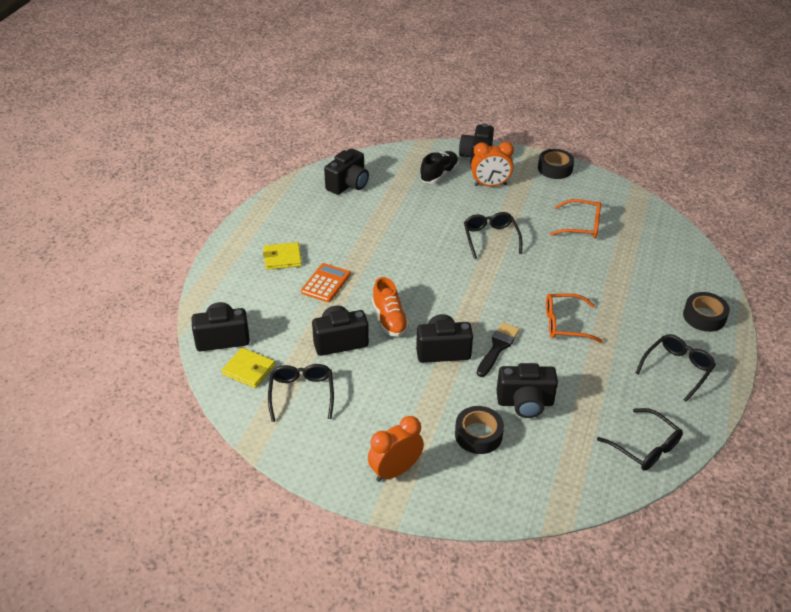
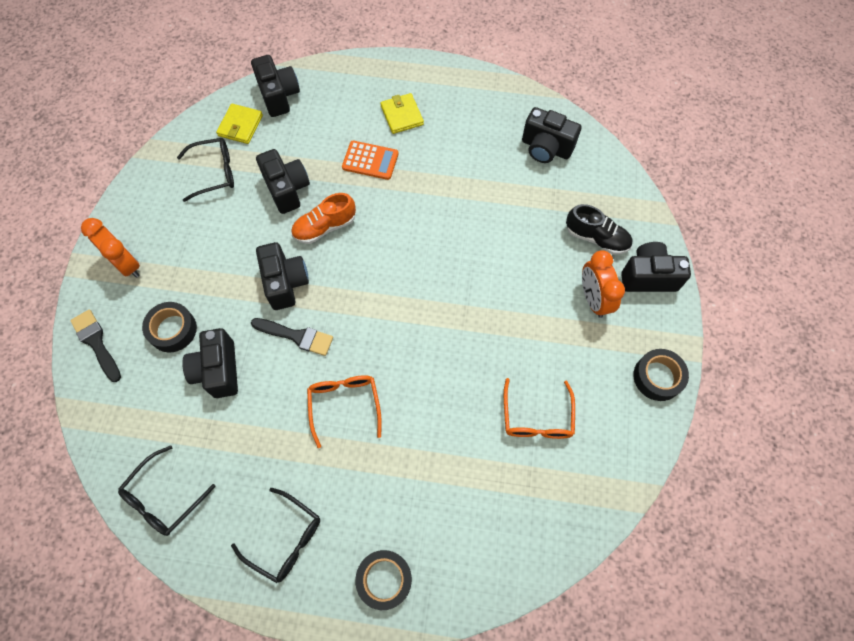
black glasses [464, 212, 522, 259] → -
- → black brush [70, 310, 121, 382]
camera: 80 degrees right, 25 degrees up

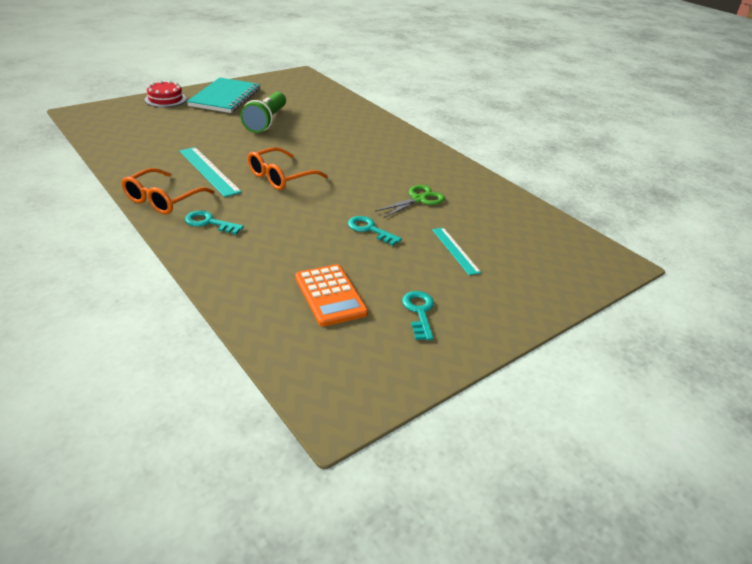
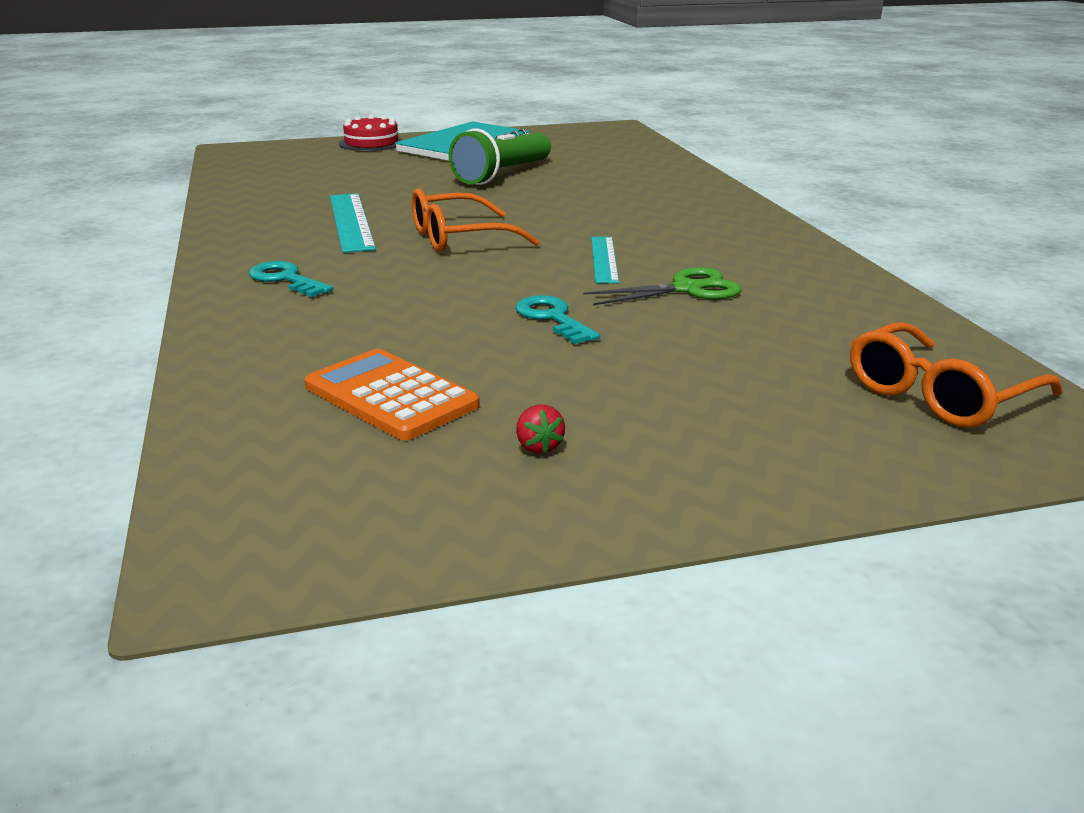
orange glasses [121, 168, 215, 214] → orange glasses [850, 322, 1063, 427], moved
turquoise ruler [432, 228, 481, 275] → turquoise ruler [591, 237, 619, 283], moved
turquoise key [402, 291, 434, 340] → red strawberry [516, 405, 565, 454]
orange calculator [295, 264, 368, 327] → orange calculator [305, 349, 479, 440], 135 degrees clockwise
camera: 25 degrees right, 10 degrees down

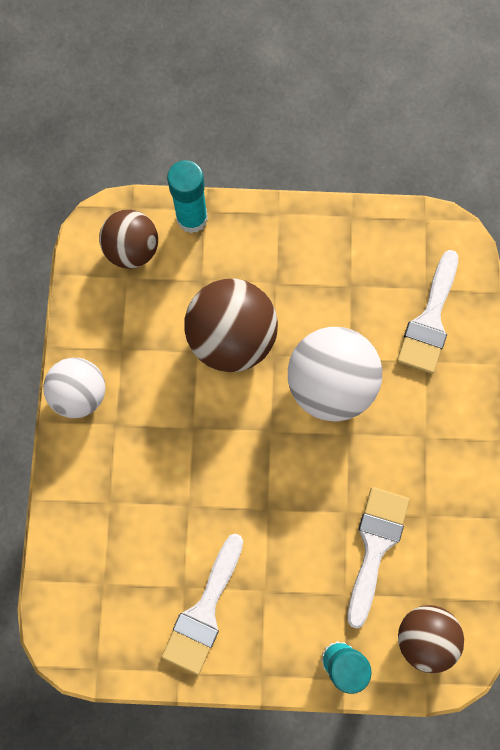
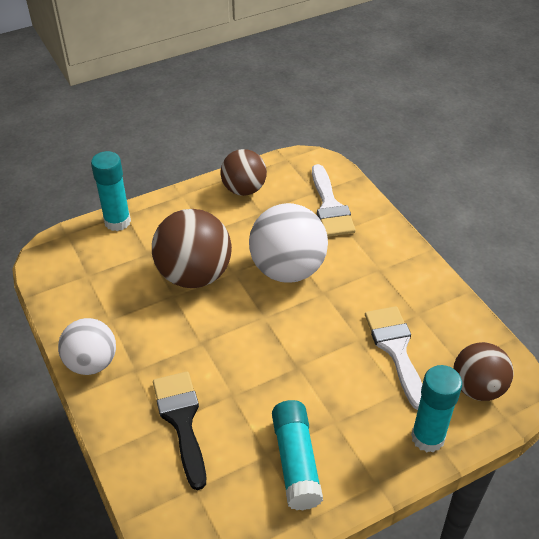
- → black brush [153, 371, 206, 490]
brown ball [99, 210, 158, 269] → brown ball [220, 149, 267, 196], moved
white brush [162, 533, 243, 675] → turquoise glue stick [272, 400, 323, 510]
camera: 30 degrees left, 30 degrees down

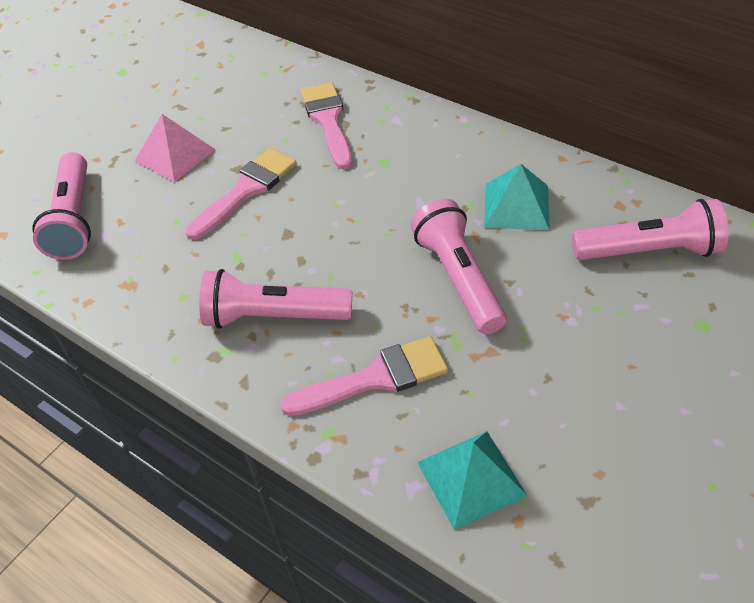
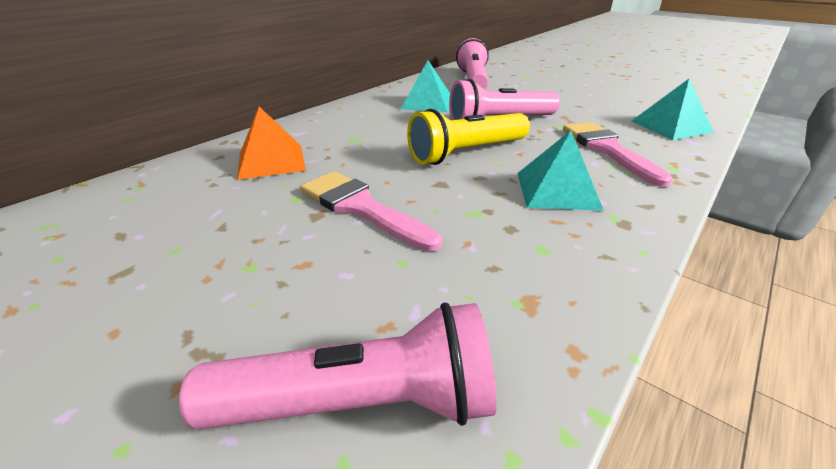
pink pyramid [135, 114, 216, 182] → -
- → yellow flashlight [407, 109, 530, 165]
pink flashlight [199, 269, 352, 329] → turquoise pyramid [517, 131, 604, 211]
pink brush [301, 82, 352, 169] → orange pyramid [237, 107, 306, 180]
camera: 90 degrees left, 15 degrees down

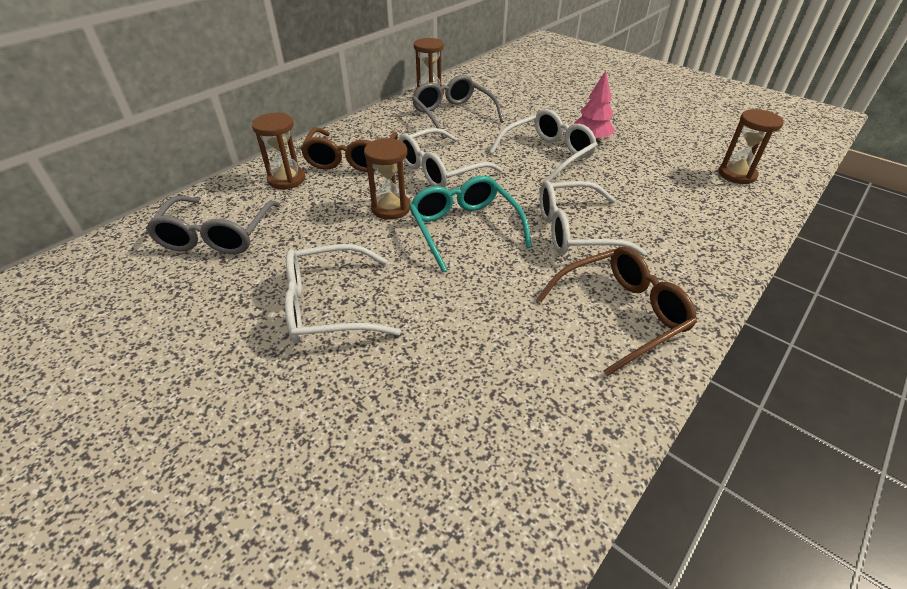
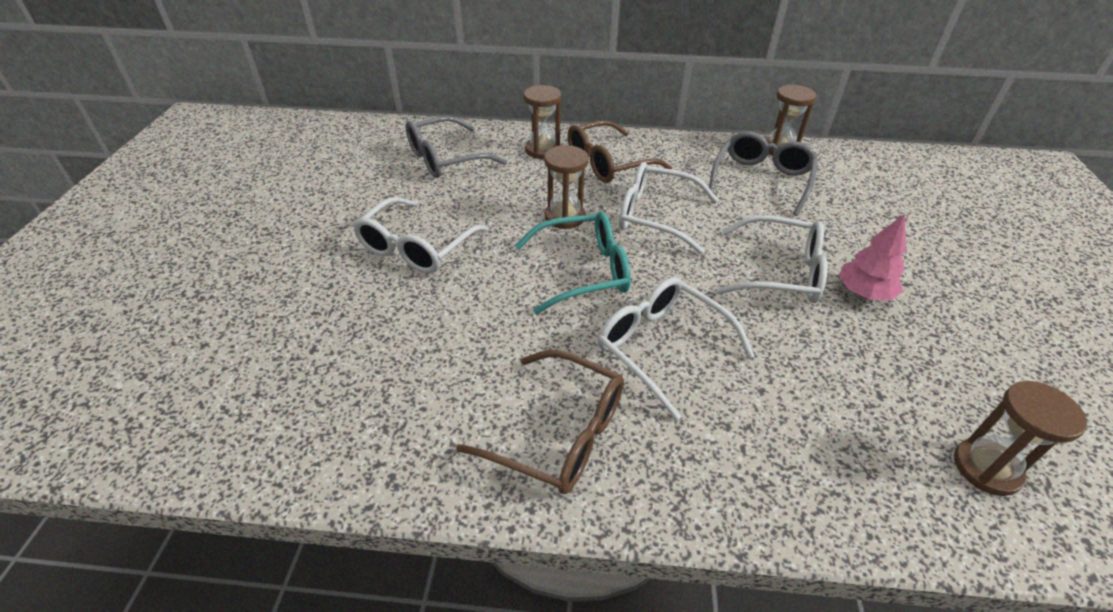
white glasses [285, 244, 401, 343] → white glasses [353, 197, 489, 274], 105 degrees counterclockwise
turquoise glasses [409, 176, 532, 272] → turquoise glasses [515, 211, 631, 314], 45 degrees clockwise
camera: 55 degrees right, 0 degrees up

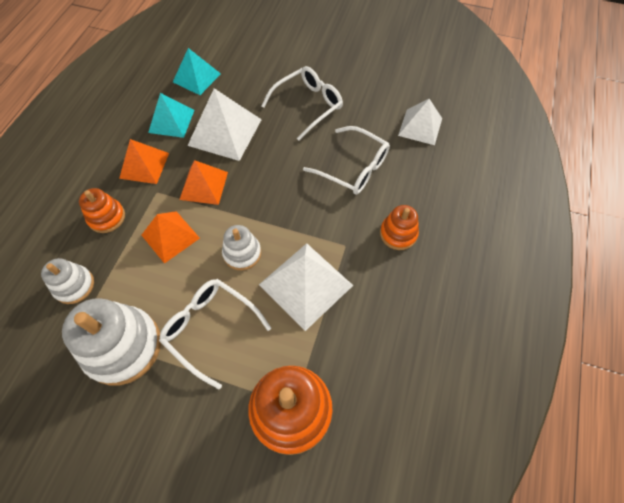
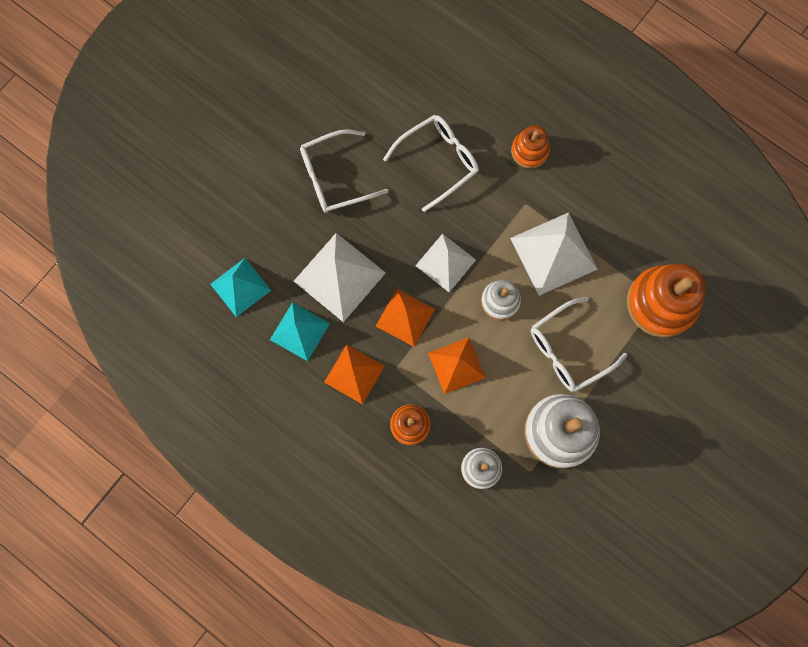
white pyramid [398, 99, 442, 145] → white pyramid [415, 233, 476, 292], moved
white glasses [261, 66, 343, 140] → white glasses [300, 129, 388, 213], 90 degrees counterclockwise
camera: 70 degrees left, 15 degrees up

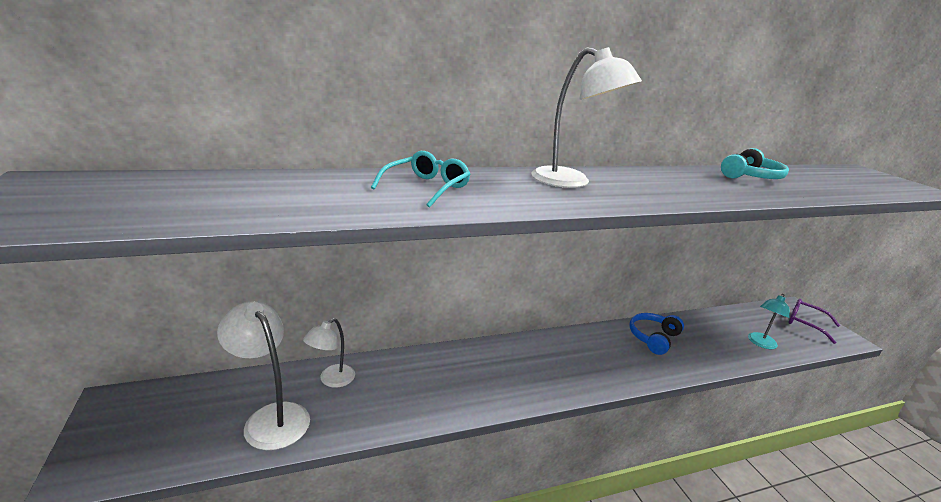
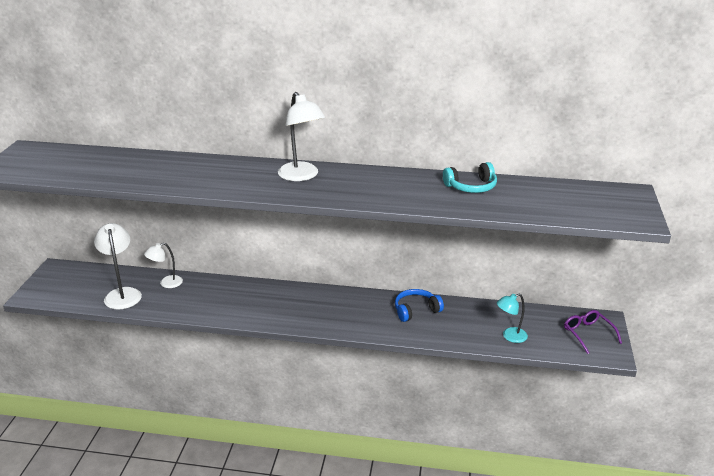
turquoise glasses [371, 151, 470, 208] → -
camera: 30 degrees right, 5 degrees up

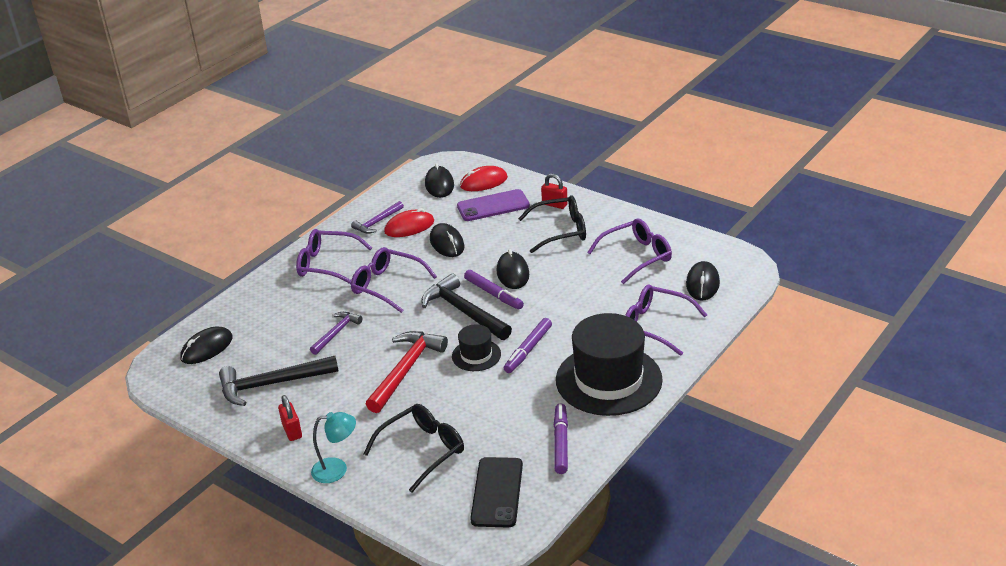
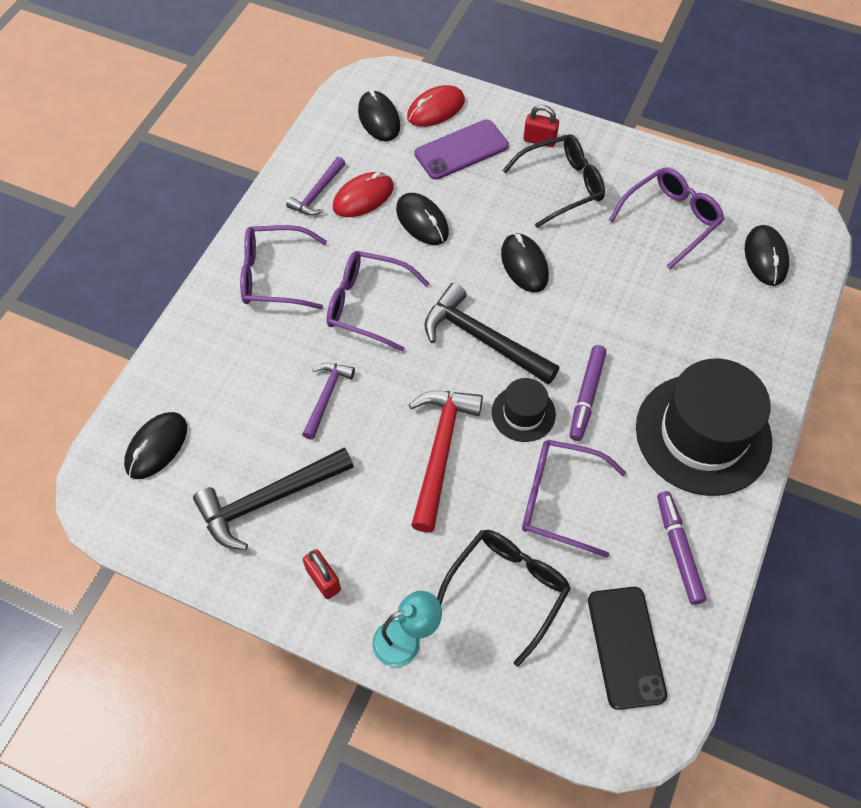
purple marker [464, 270, 524, 309] → -
purple glasses [625, 284, 707, 356] → purple glasses [522, 439, 626, 558], moved
camera: 15 degrees left, 25 degrees up

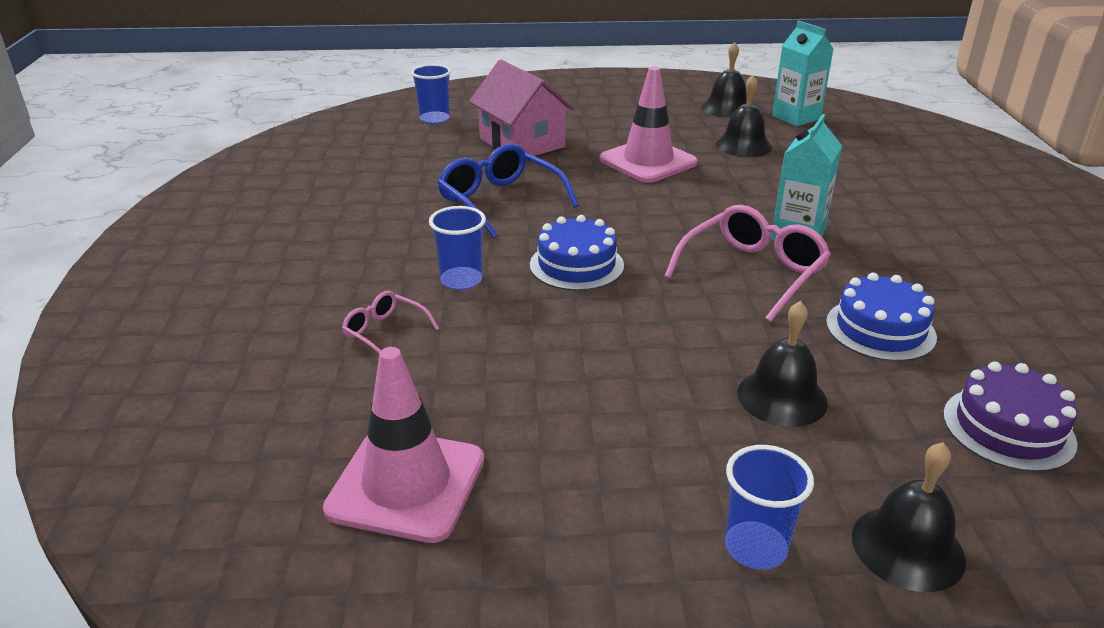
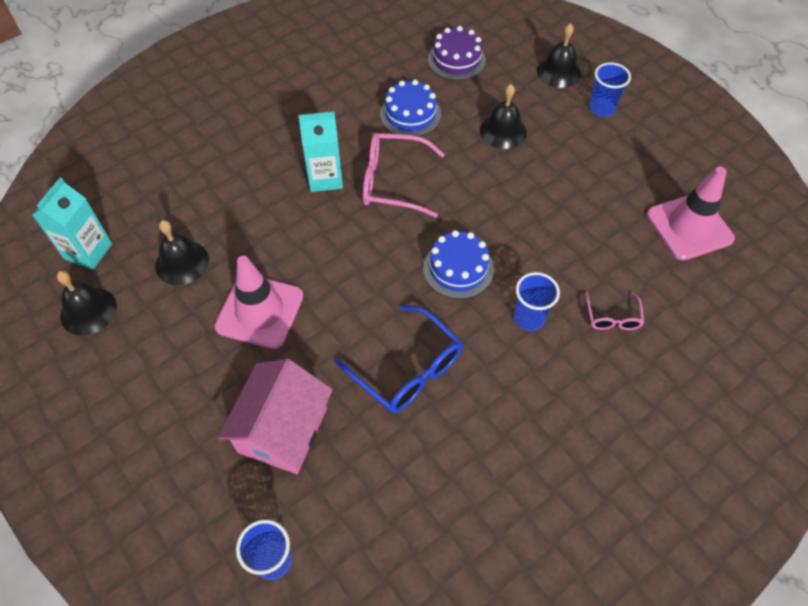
blue glasses [437, 143, 579, 238] → blue glasses [335, 305, 463, 413], 60 degrees counterclockwise
camera: 125 degrees left, 25 degrees up

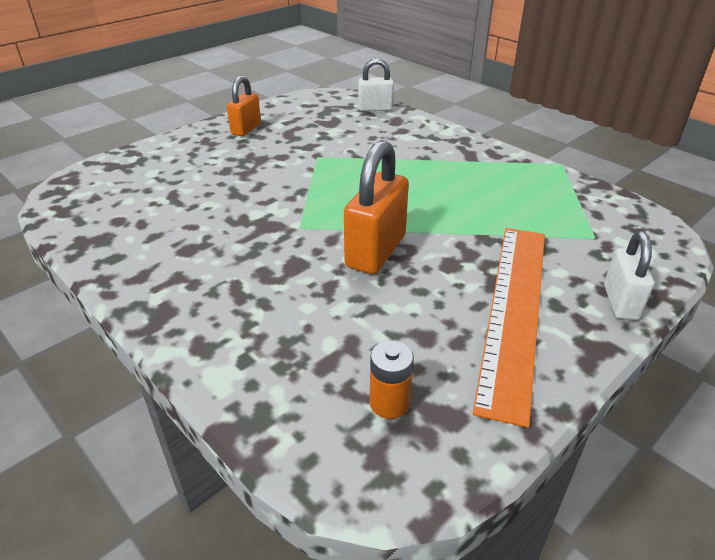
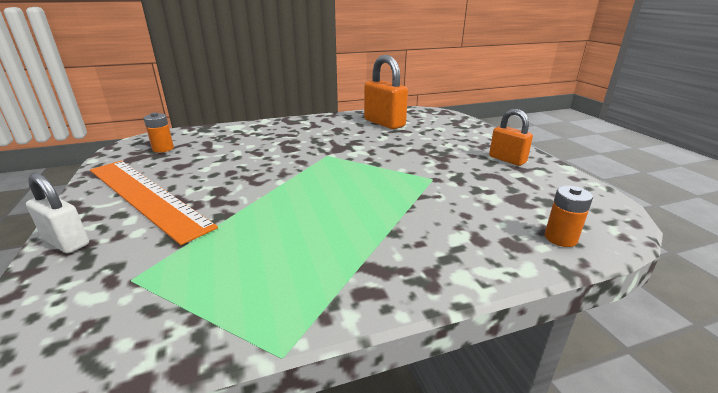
orange padlock [344, 140, 409, 274] → orange padlock [364, 55, 408, 129], moved
white padlock [358, 58, 394, 111] → orange battery [545, 186, 593, 247]
camera: 115 degrees right, 10 degrees down

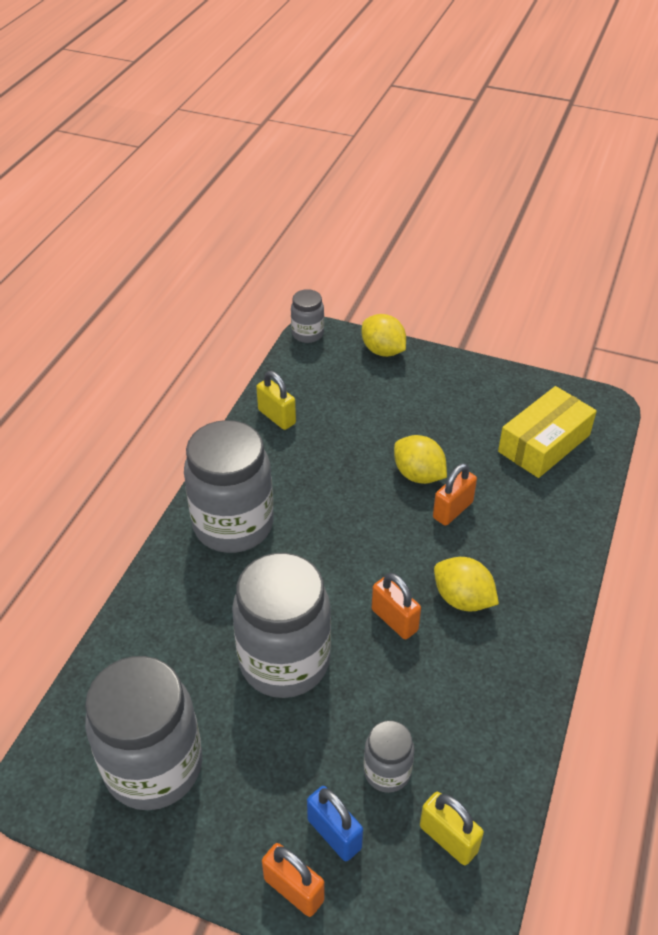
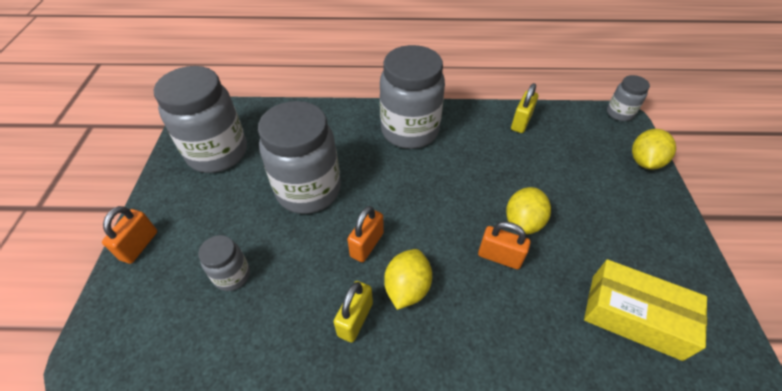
blue padlock [307, 786, 363, 861] → -
yellow padlock [420, 792, 484, 865] → yellow padlock [334, 281, 373, 342], moved
camera: 70 degrees right, 5 degrees up

